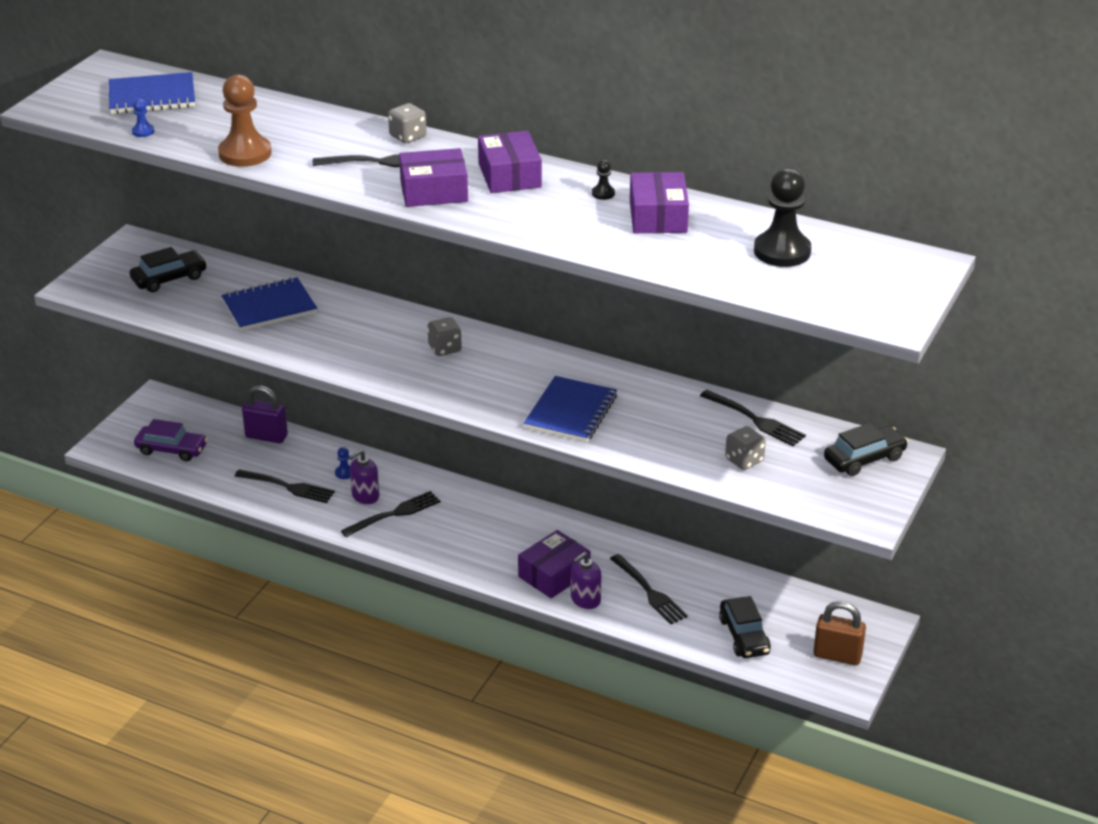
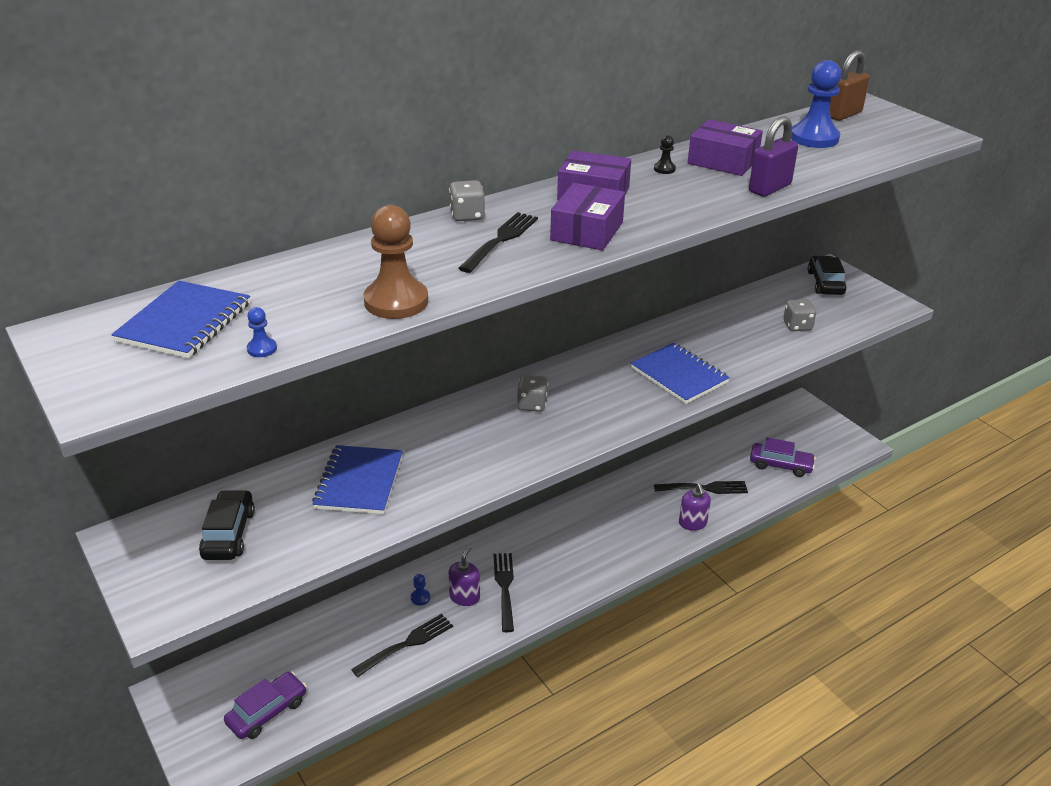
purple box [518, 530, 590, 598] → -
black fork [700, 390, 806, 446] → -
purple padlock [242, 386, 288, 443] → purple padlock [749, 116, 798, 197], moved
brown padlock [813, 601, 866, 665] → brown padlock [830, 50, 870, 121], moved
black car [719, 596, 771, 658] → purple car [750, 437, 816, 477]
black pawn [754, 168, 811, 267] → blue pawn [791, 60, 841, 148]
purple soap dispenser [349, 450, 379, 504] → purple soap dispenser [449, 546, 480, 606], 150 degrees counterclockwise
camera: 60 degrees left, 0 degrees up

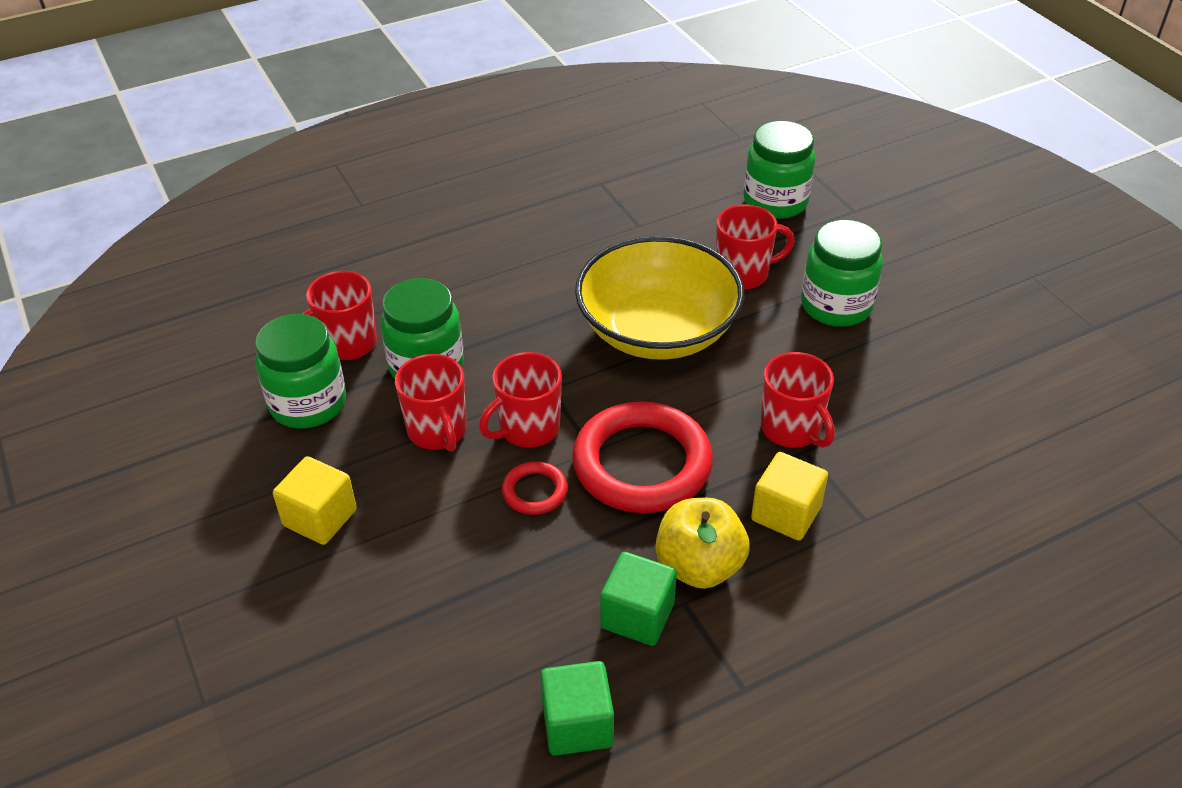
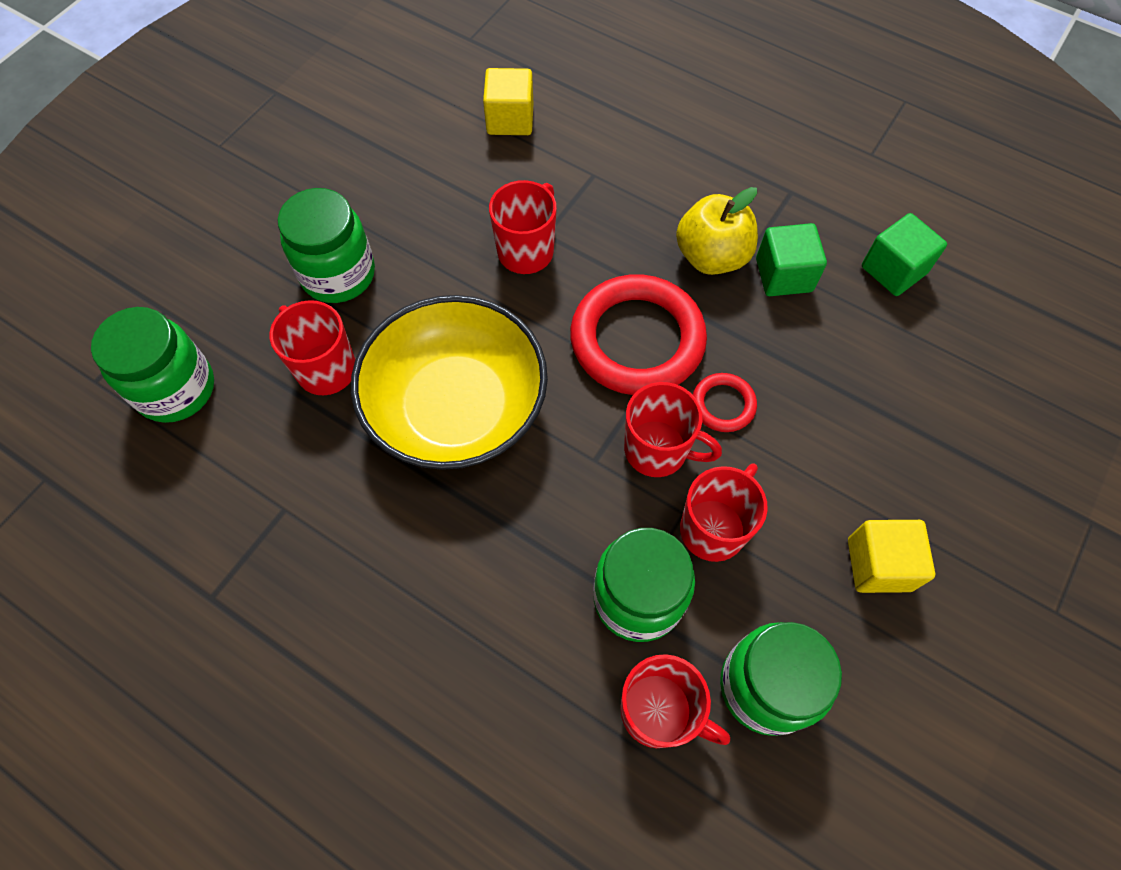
yellow cube [751, 452, 828, 541] → yellow cube [483, 68, 533, 135], moved
camera: 120 degrees left, 20 degrees up

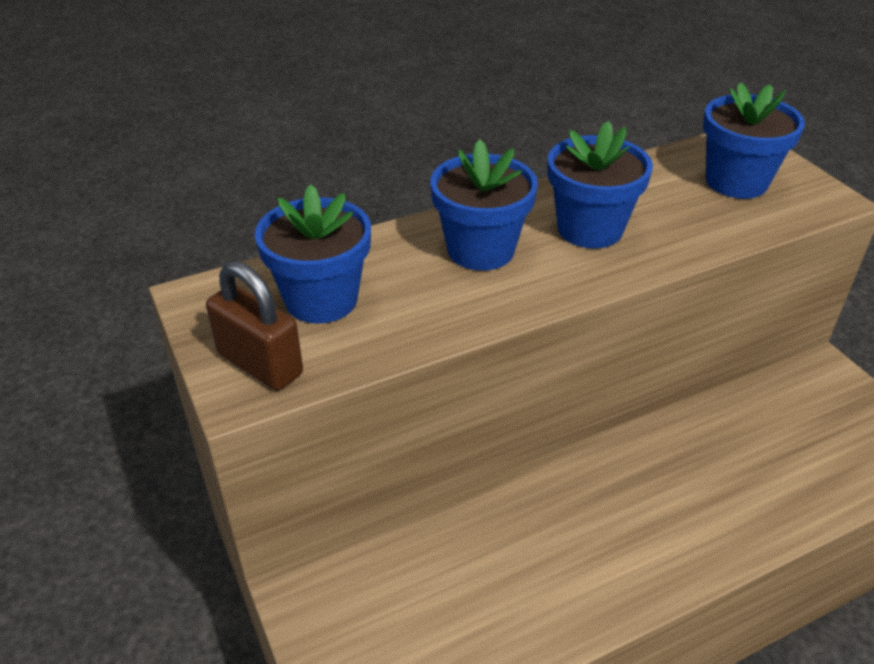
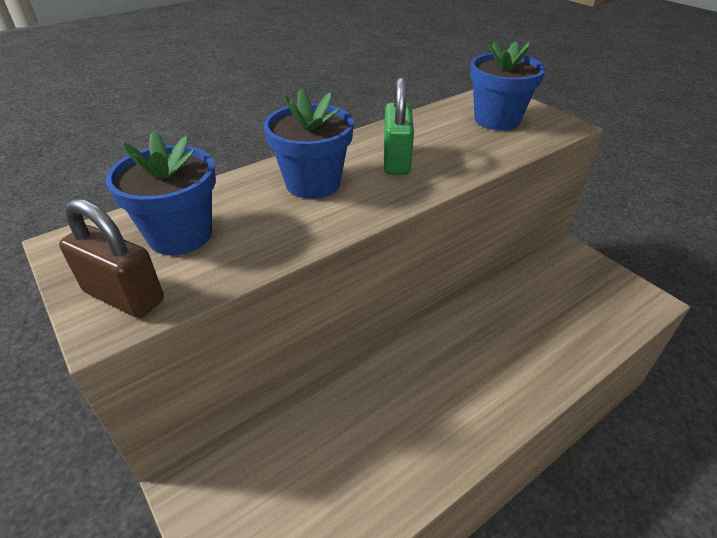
blue flower pot [548, 121, 653, 248] → green padlock [384, 77, 414, 175]
camera: 10 degrees left, 0 degrees up

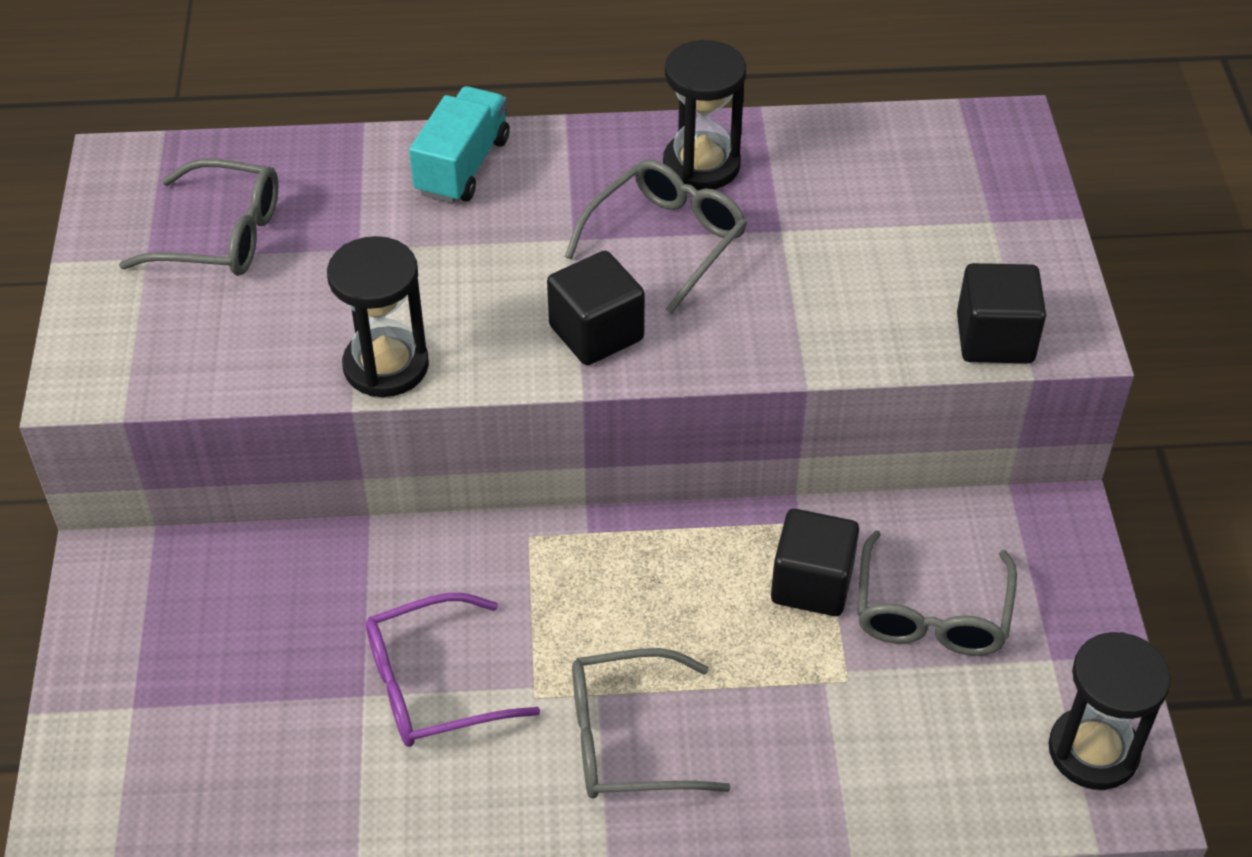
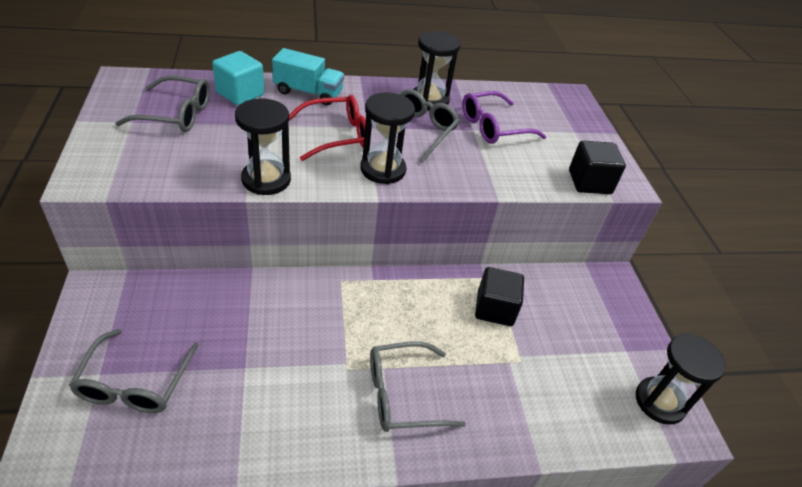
- → turquoise cube [212, 51, 264, 105]
- → red glasses [289, 95, 366, 161]
purple glasses [366, 593, 540, 747] → purple glasses [462, 91, 547, 144], moved
grey glasses [857, 530, 1017, 656] → grey glasses [69, 329, 199, 413], moved
black cube [547, 251, 645, 365] → black hourglass [360, 92, 415, 184]
turquoise truck [409, 86, 509, 203] → turquoise truck [272, 48, 344, 106], 90 degrees clockwise
camera: 10 degrees left, 5 degrees down

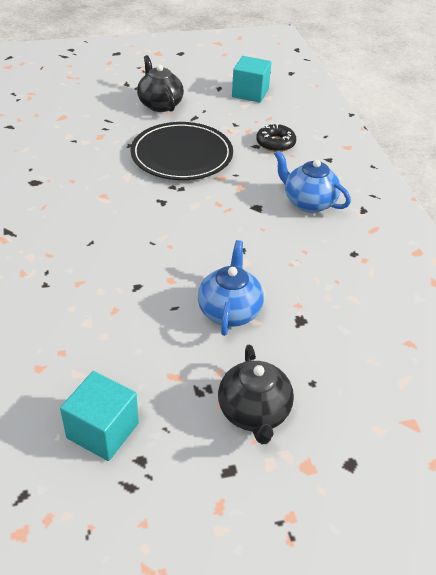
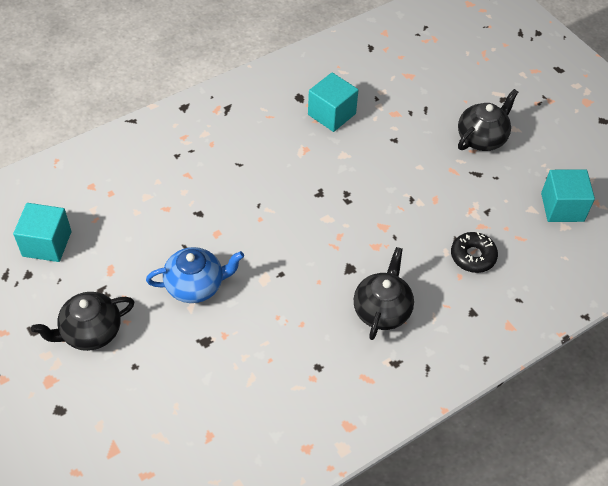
black plate [130, 122, 233, 180] → -
- → turquoise cube [308, 72, 358, 132]
blue teapot [274, 150, 351, 213] → black teapot [354, 247, 414, 340]
camera: 70 degrees right, 10 degrees up

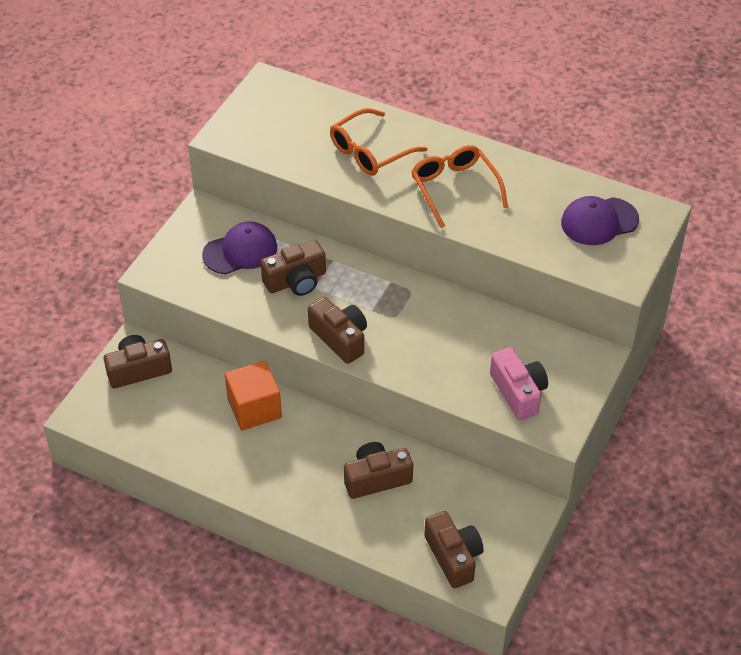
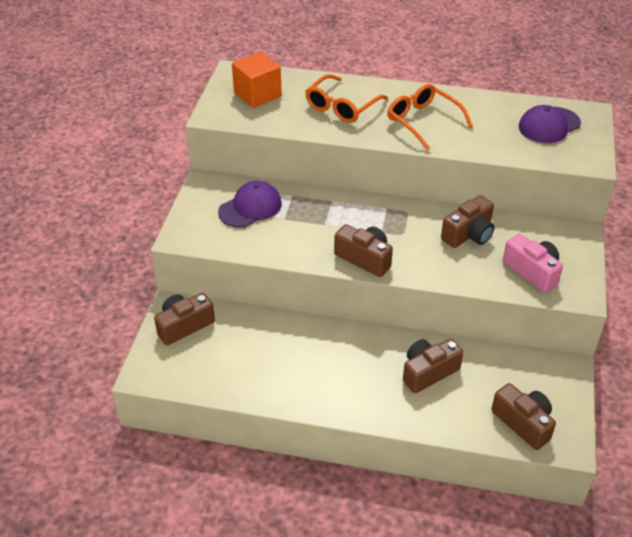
orange cube [225, 361, 282, 430] → orange cube [232, 52, 282, 108], moved
brown camera [260, 240, 326, 296] → brown camera [441, 195, 494, 248], moved
camera: 15 degrees left, 5 degrees down

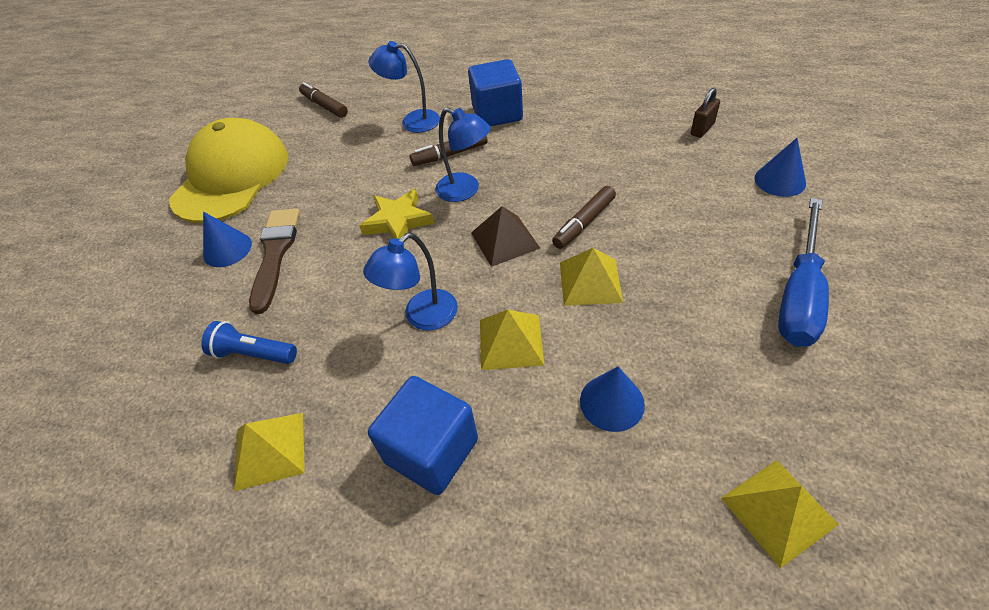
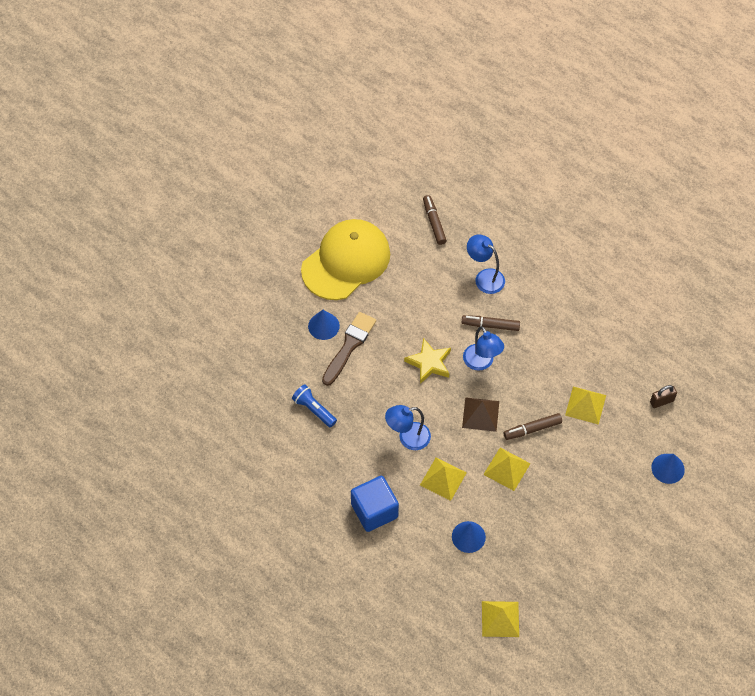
blue cube [468, 59, 523, 126] → -
blue screwdriver [778, 198, 829, 347] → -
yellow pyramid [234, 413, 305, 491] → yellow pyramid [565, 386, 606, 425], moved
camera: 25 degrees right, 10 degrees up

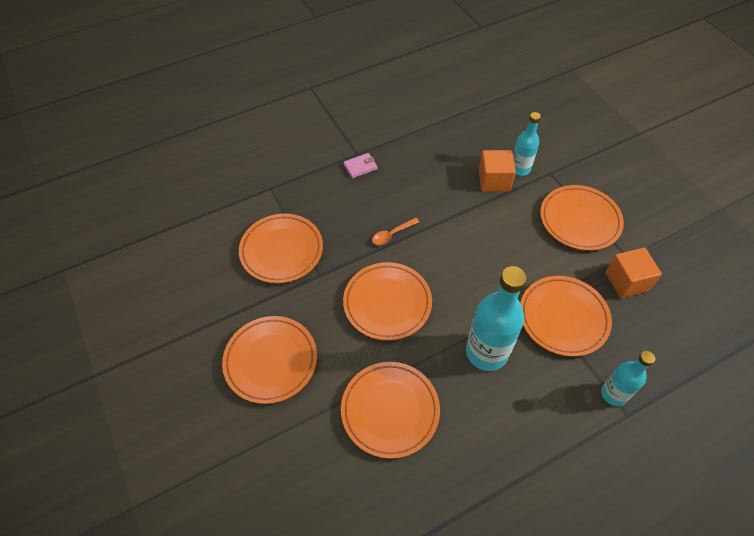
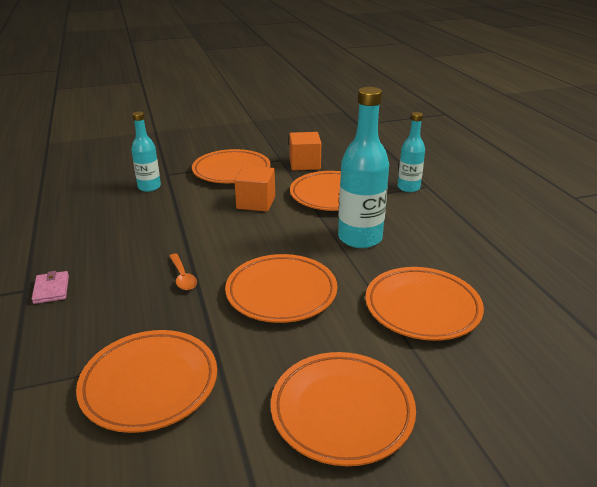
orange cube [478, 150, 516, 192] → orange cube [234, 166, 275, 212], moved
camera: 80 degrees left, 25 degrees down

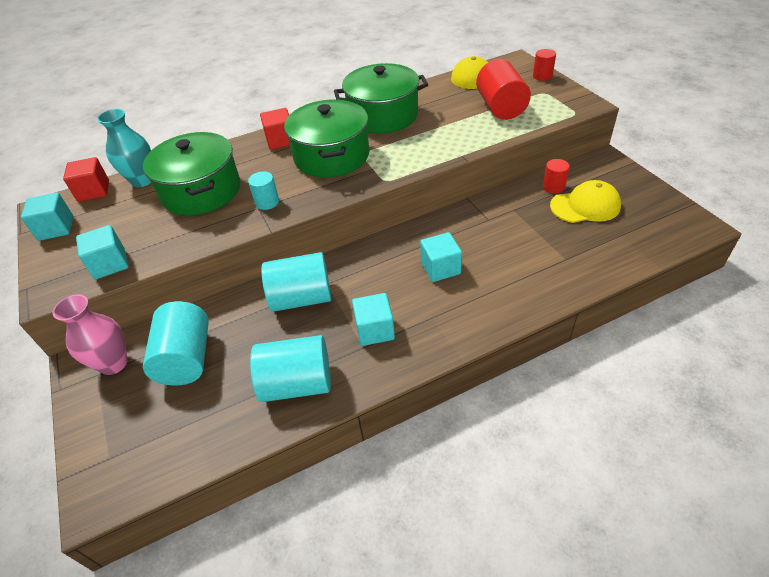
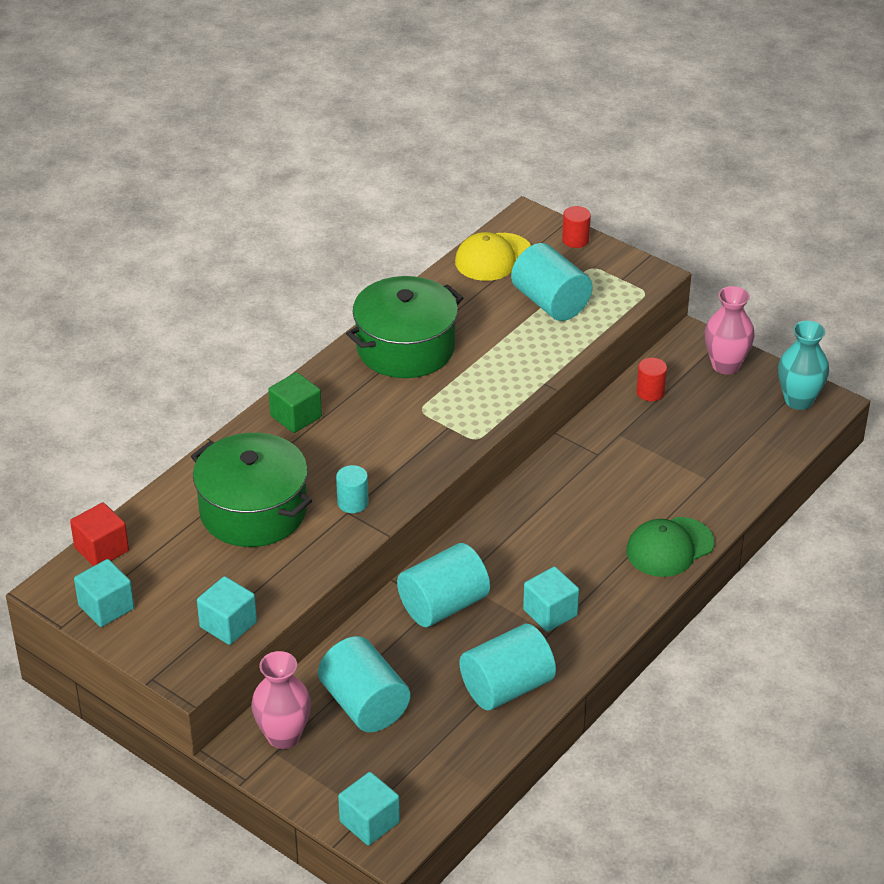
green pot [284, 99, 369, 178] → -
yellow cap [550, 180, 621, 223] → -
- → green cap [626, 517, 714, 577]
- → pink vase [705, 286, 755, 374]
turquoise vase [97, 109, 151, 187] → turquoise vase [778, 321, 829, 410], moved
turquoise cube [420, 232, 462, 282] → turquoise cube [338, 772, 400, 845], moved
red cube [260, 108, 290, 150] → green cube [268, 372, 322, 433]
red cylinder [476, 59, 531, 120] → turquoise cylinder [511, 243, 592, 321]
camera: 30 degrees left, 5 degrees down

